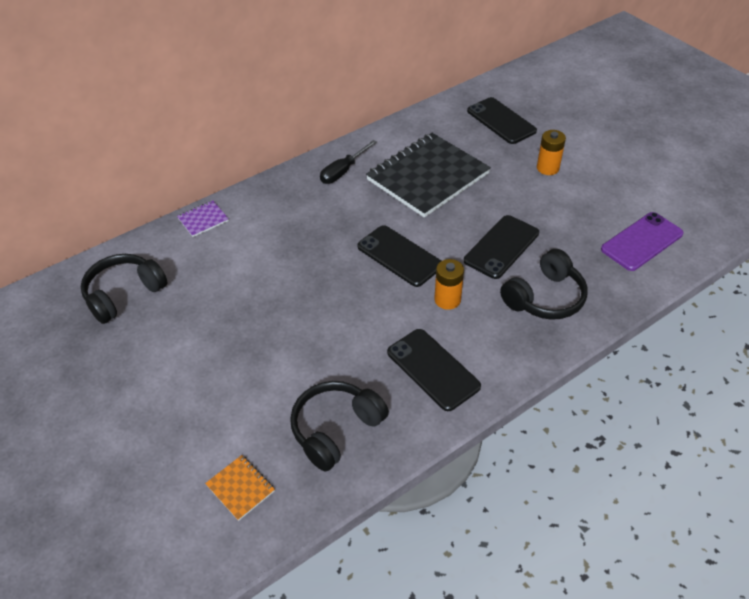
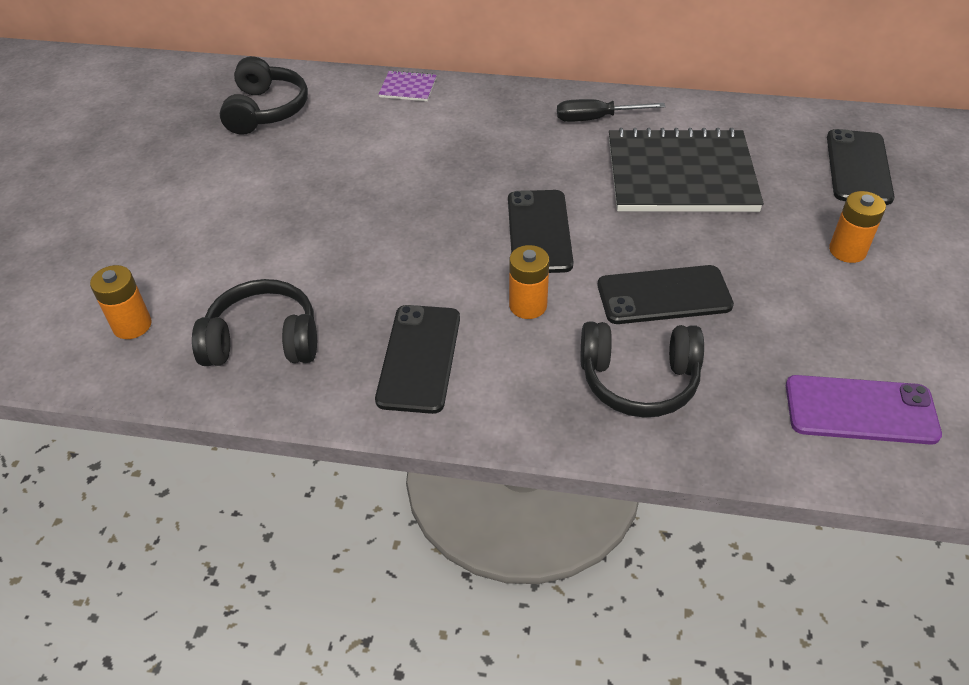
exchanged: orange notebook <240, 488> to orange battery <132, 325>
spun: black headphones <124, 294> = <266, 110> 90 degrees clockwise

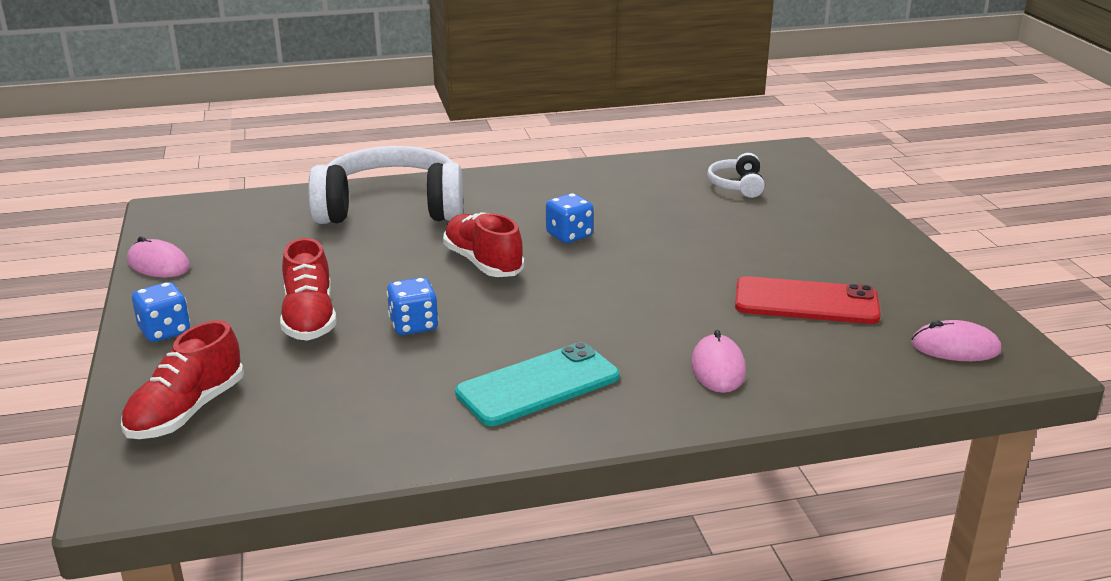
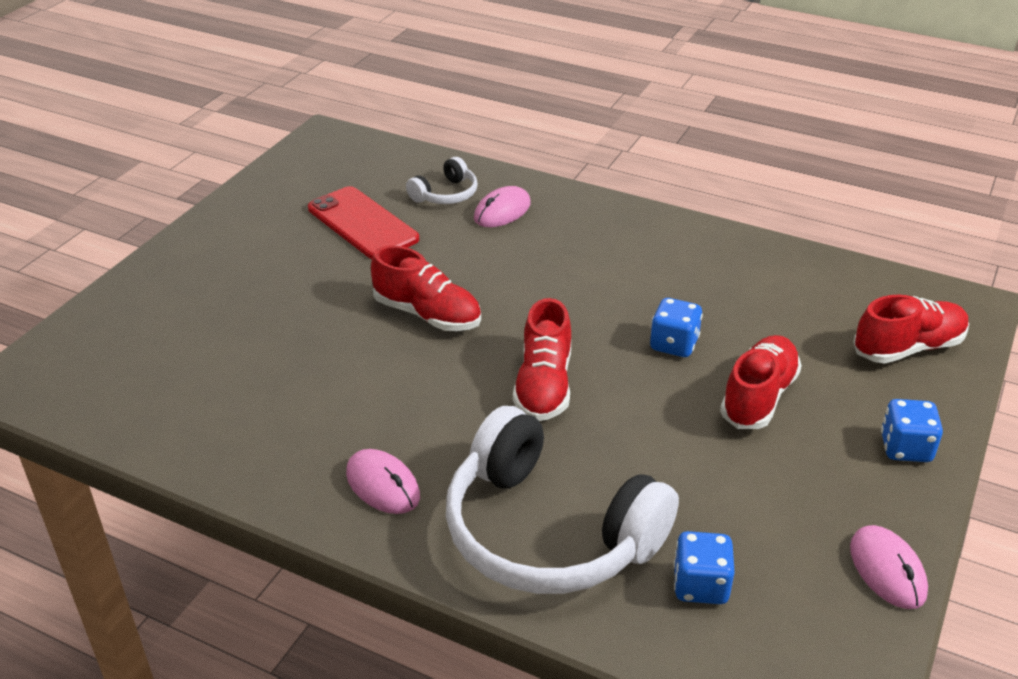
missing: turquoise phone <538, 385>
appeared: red shoe <427, 314>
relocated: blue dice <569, 235> to <700, 585>; white headphones <737, 185> to <446, 194>; pink mouse <955, 347> to <383, 485>

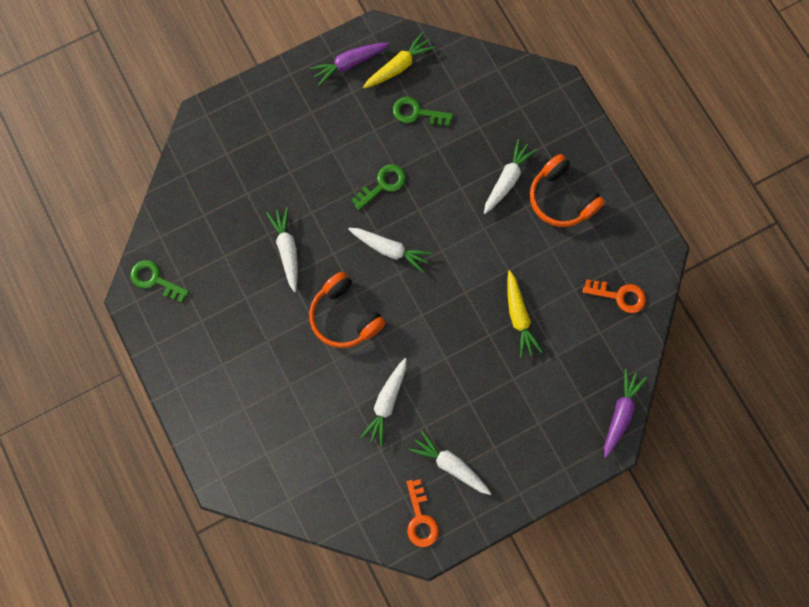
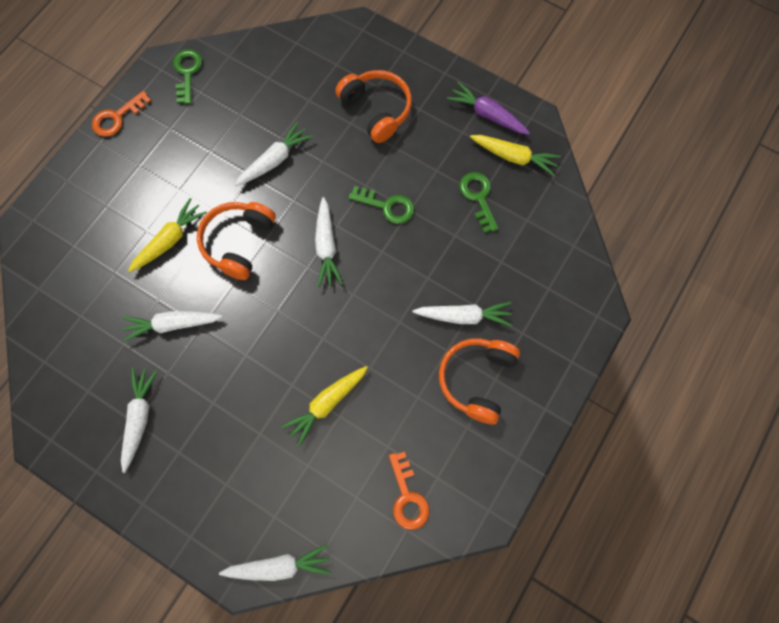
appeared: yellow carrot <169, 240>; orange headphones <376, 110>
relocated: orange key <420, 518> to <117, 117>
colour: purple carrot <620, 413> to white carrot <279, 566>

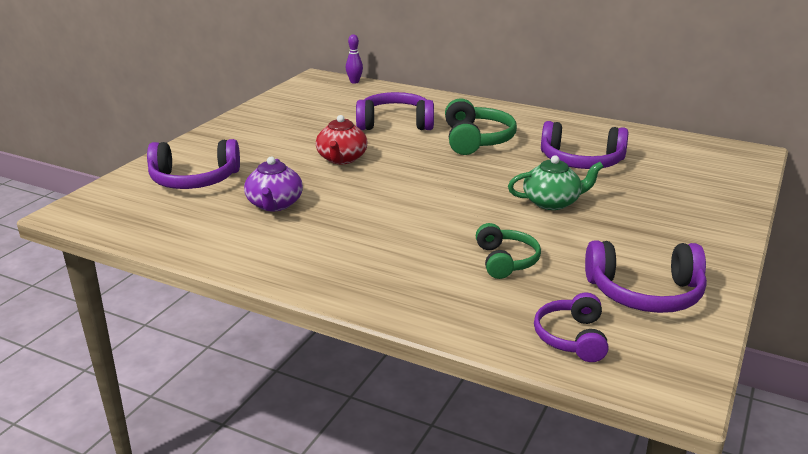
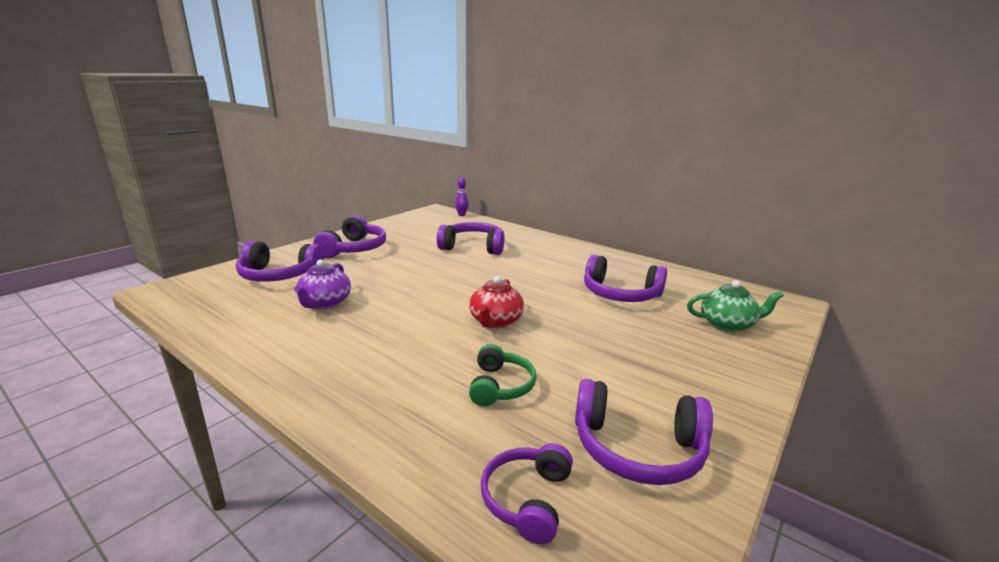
missing: green headphones <476, 140>
appeared: purple headphones <354, 249>
relocated: red teapot <342, 159> to <495, 321>; green teapot <552, 202> to <727, 324>

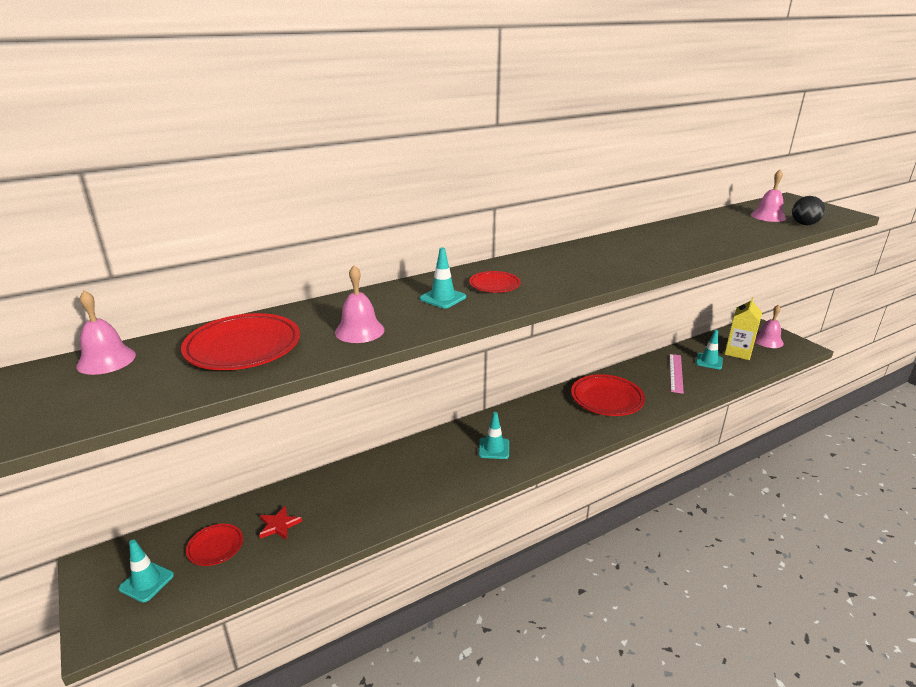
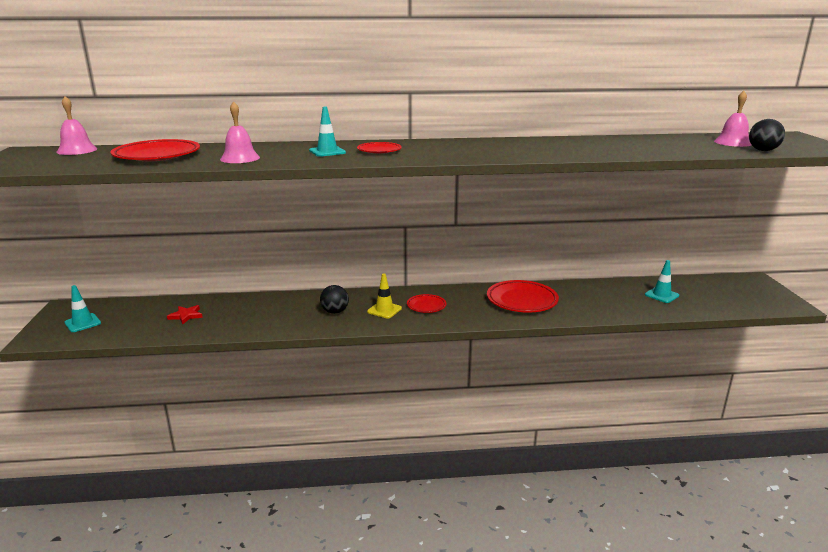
missing: pink ruler <676, 373>; yellow carton <738, 352>; pink bell <768, 341>
appeared: black ball <335, 312>
relocated: red plate <215, 547> to <426, 306>
colour: turquoise traffic cone <494, 448> to yellow traffic cone <384, 310>

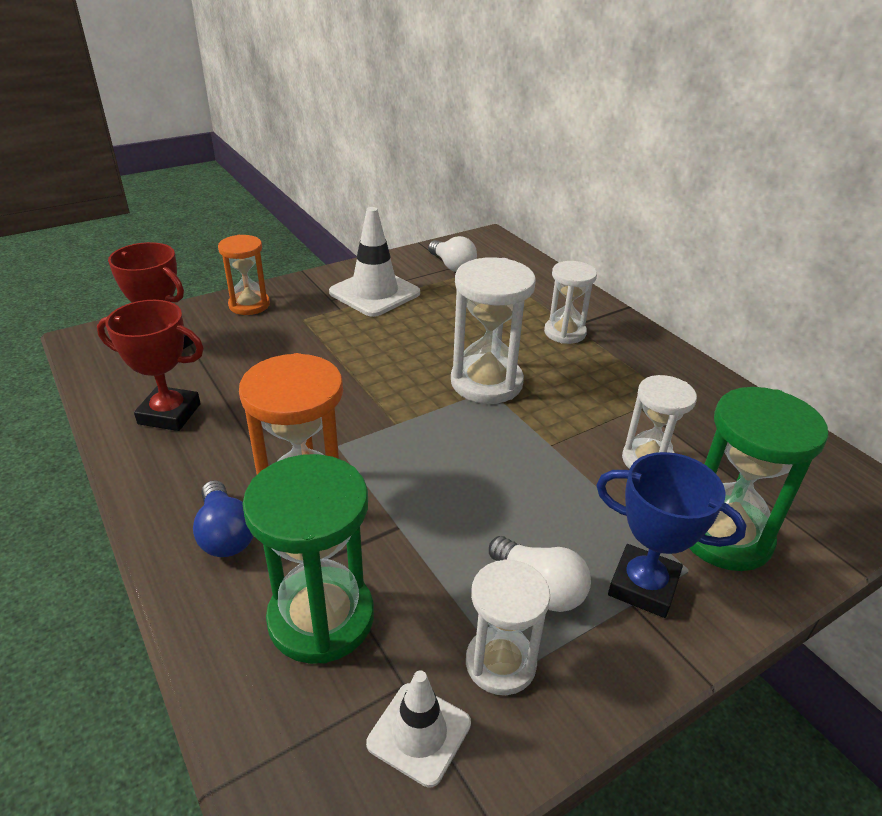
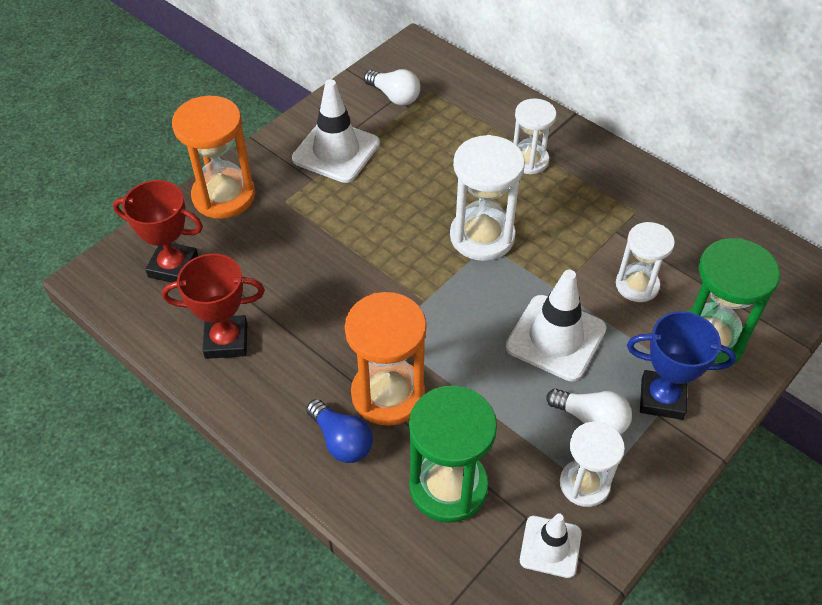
appeared: white traffic cone <555, 338>
size: orange hourglass <249, 305> = <224, 196> x1.56

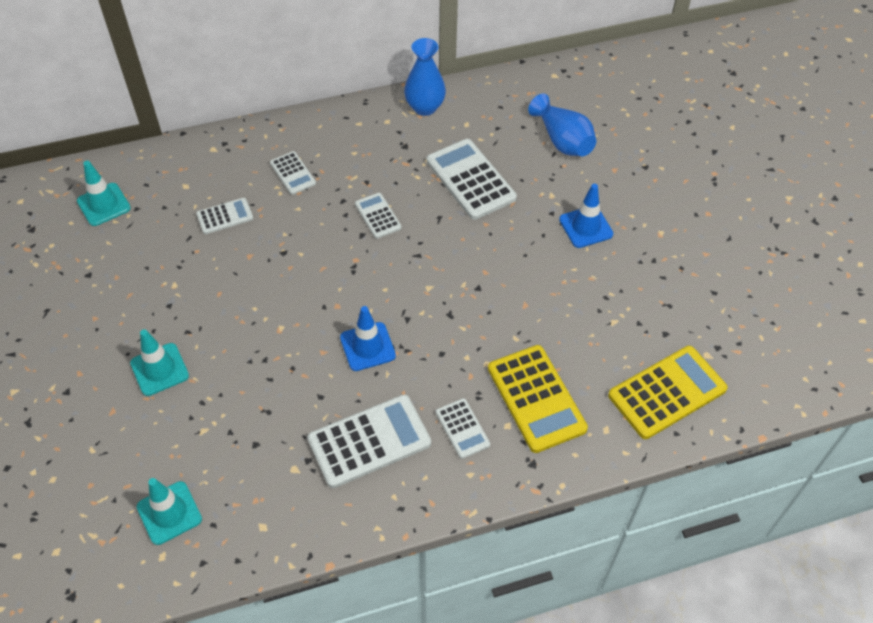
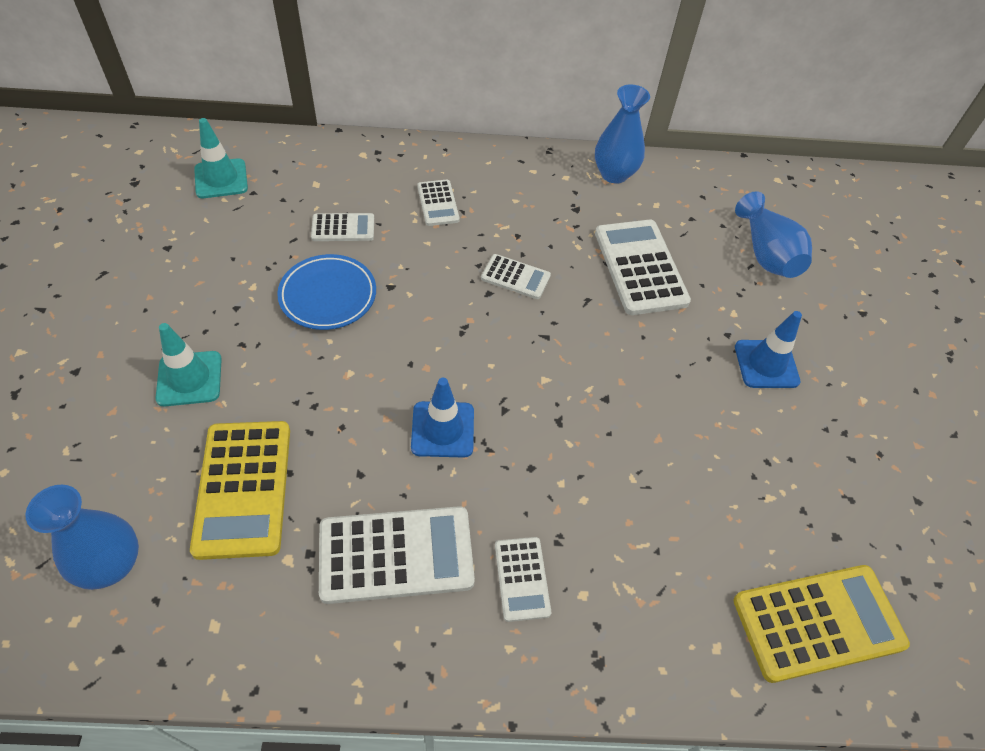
appeared: blue plate <328, 295>
relocated: yellow calculator <536, 398> to <243, 488>
exchanged: turquoise traffic cone <169, 513> to blue vase <112, 564>
spun: white calculator <378, 216> = <515, 277> 120 degrees clockwise

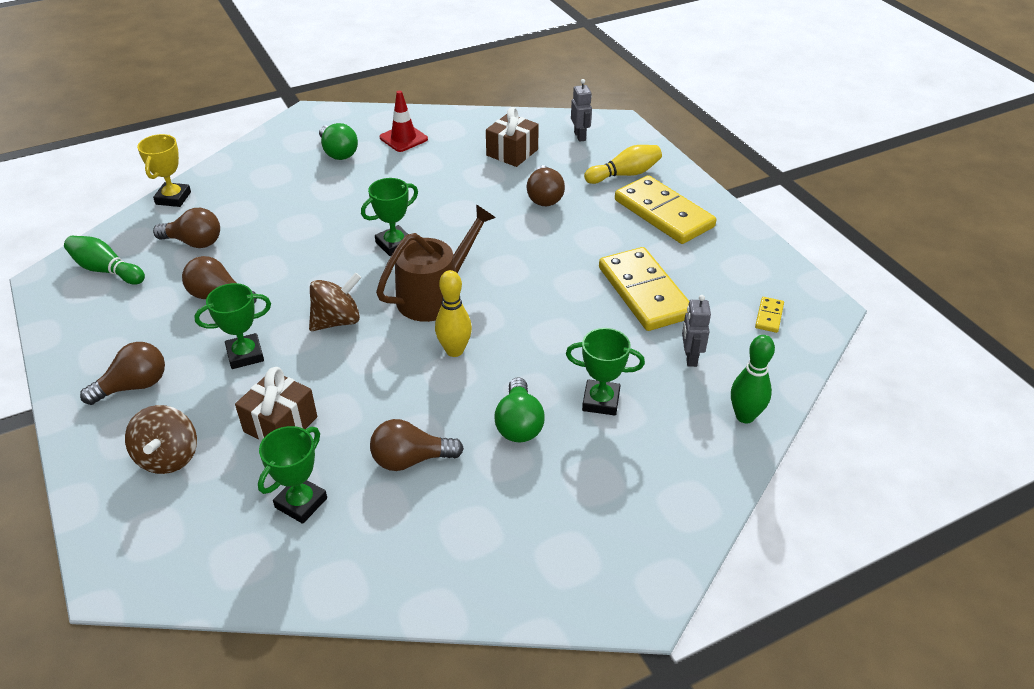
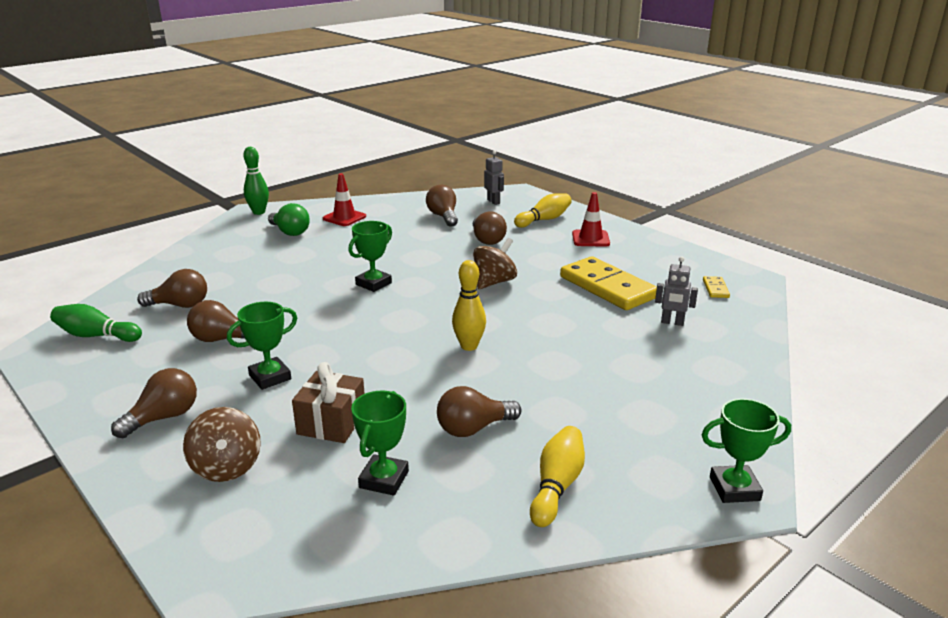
missing: yellow trophy <173, 198>; brown watering can <435, 295>; green light bulb <519, 424>
appeared: yellow bowling pin <557, 486>
relocated: brown spinning top <337, 321> to <494, 282>; green trophy <601, 401> to <734, 488>; green bowling pin <745, 416> to <259, 212>
exchanged: brown gift <512, 152> to brown light bulb <443, 216>; yellow domino <664, 213> to red traffic cone <590, 239>
spun: grey robot <690, 358> = <672, 322> 60 degrees counterclockwise

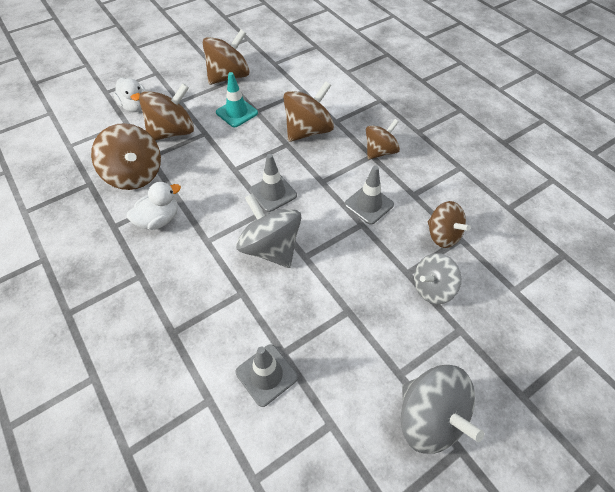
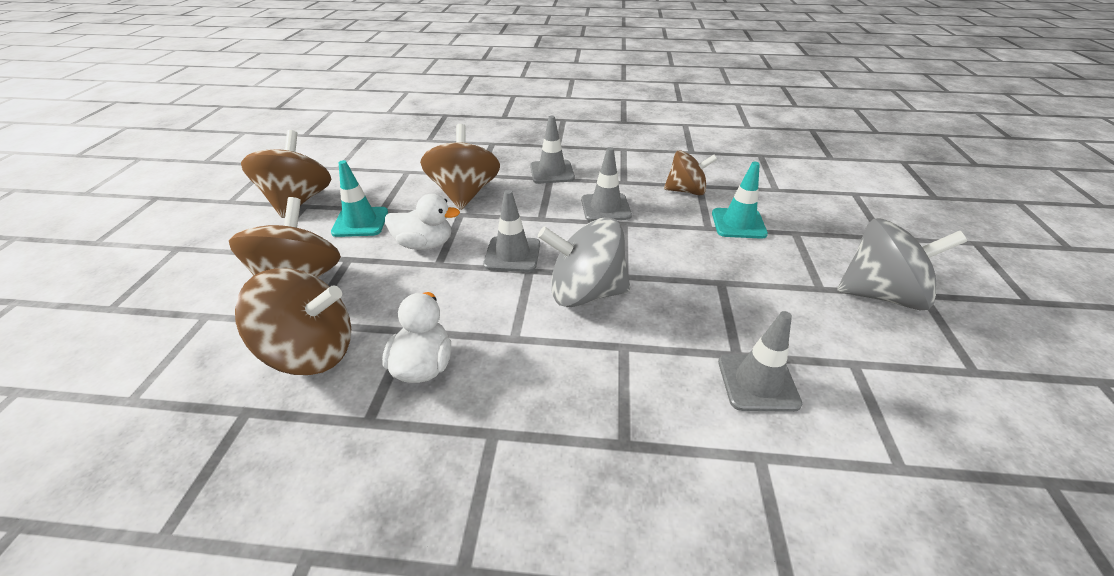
relocated: white duck <135, 106> to <425, 244>
exchanged: brown spinning top <380, 151> to grey traffic cone <552, 172>; grey spinning top <432, 288> to turquoise traffic cone <738, 223>

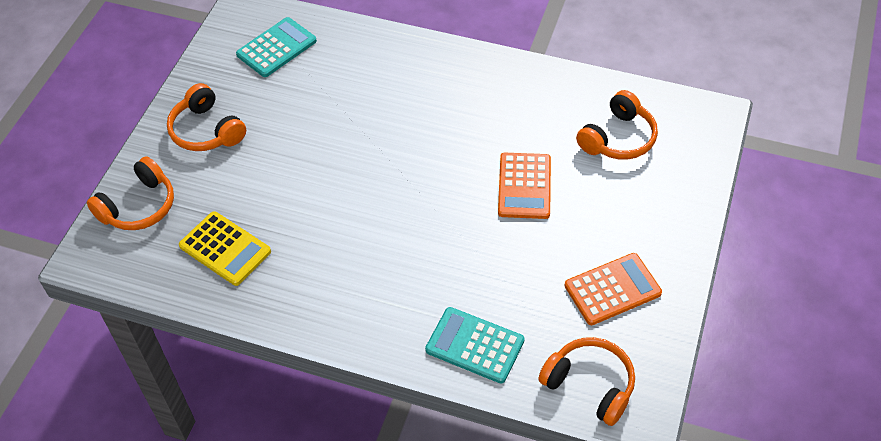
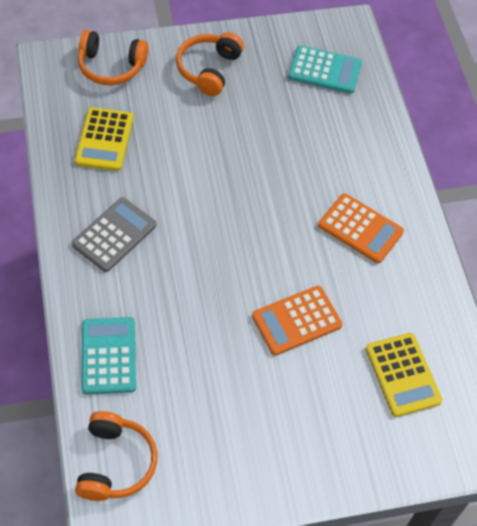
appeared: grey calculator <114, 235>
relocated: orange calculator <612, 289> to <360, 228>
exchanged: orange headphones <618, 138> to yellow calculator <403, 375>

